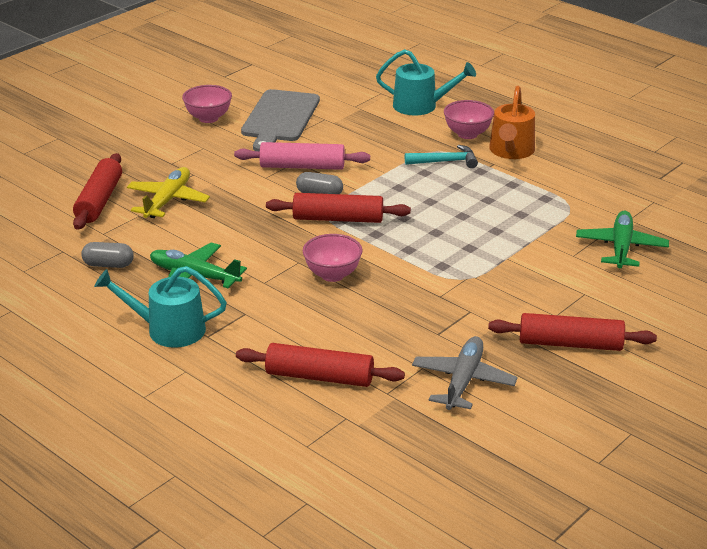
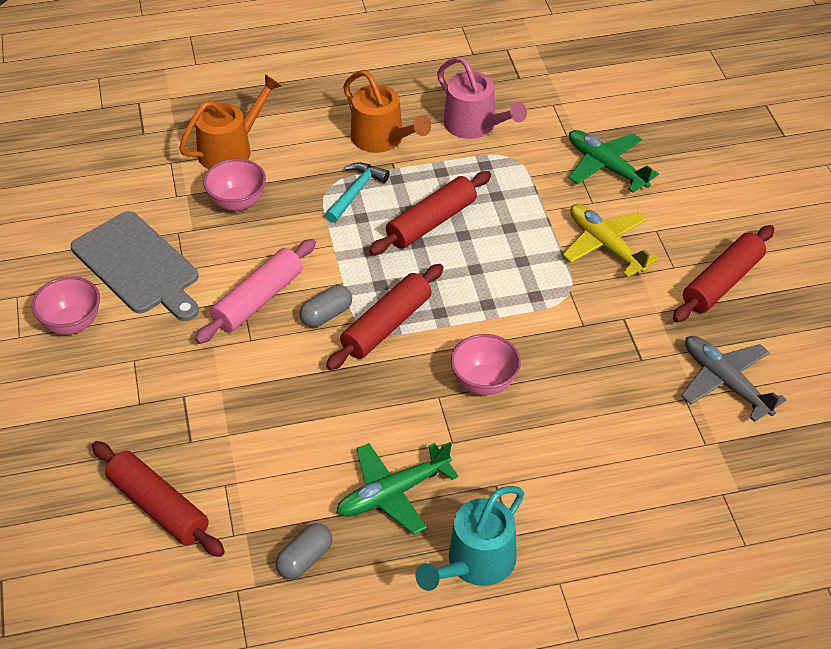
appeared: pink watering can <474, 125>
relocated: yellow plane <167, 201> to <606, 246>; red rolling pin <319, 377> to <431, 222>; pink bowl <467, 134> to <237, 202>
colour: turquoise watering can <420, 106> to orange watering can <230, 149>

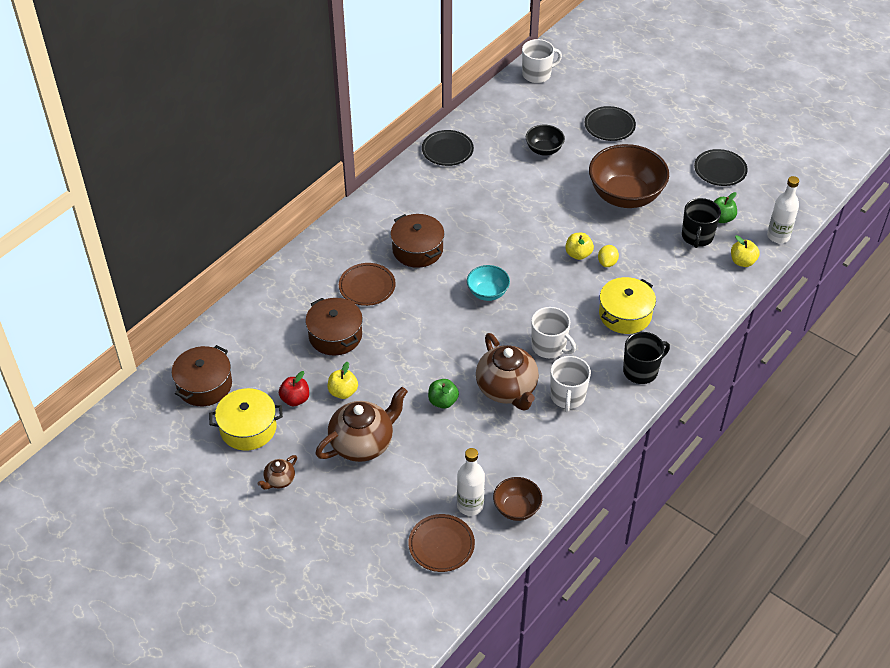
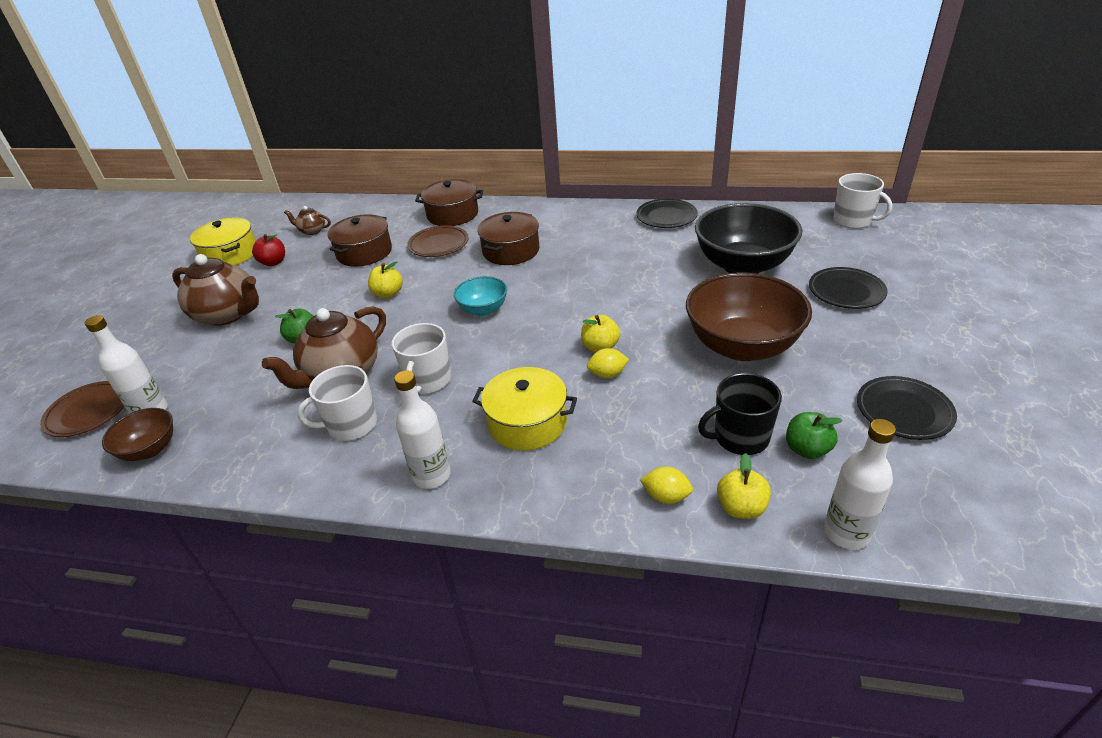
appeared: yellow lemon <666, 496>
relocated: brown pot <204, 385> to <452, 214>; brown teapot <279, 480> to <312, 231>; yellow apple <343, 392> to <388, 294>
exchanged: black mug <641, 371> to white bottle <432, 476>
size: black bowl <544, 150> = <742, 265> x1.96

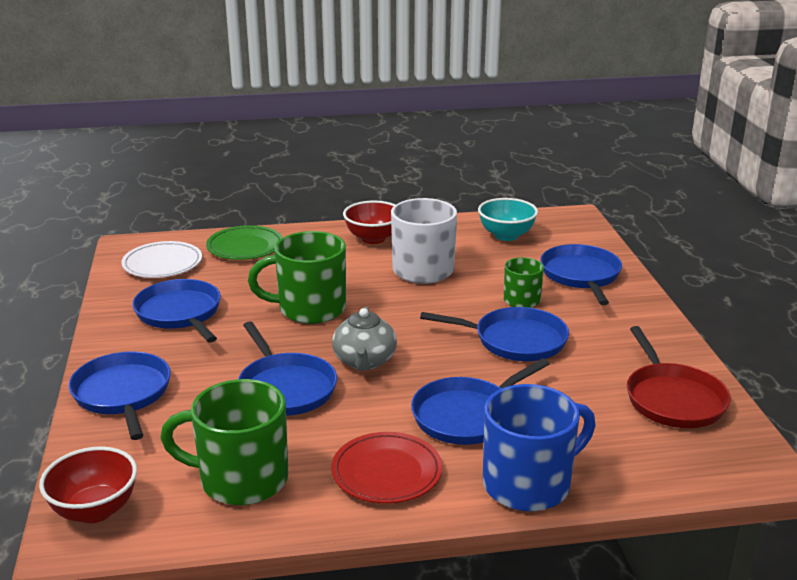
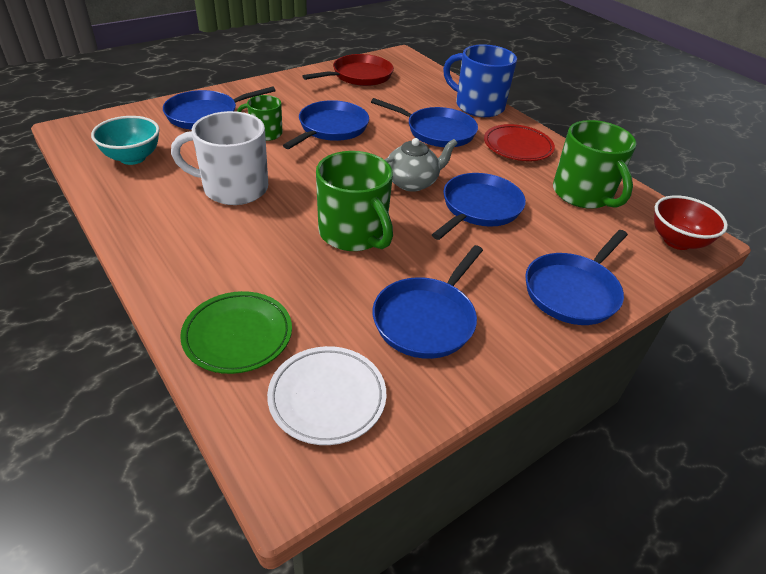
missing: red bowl <373, 238>
spun: blue pan <515, 340> = <331, 128> 45 degrees clockwise

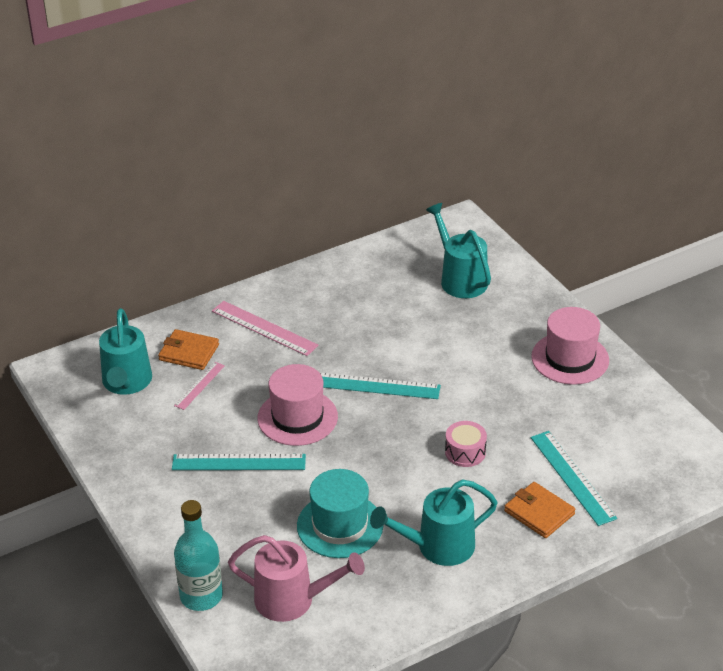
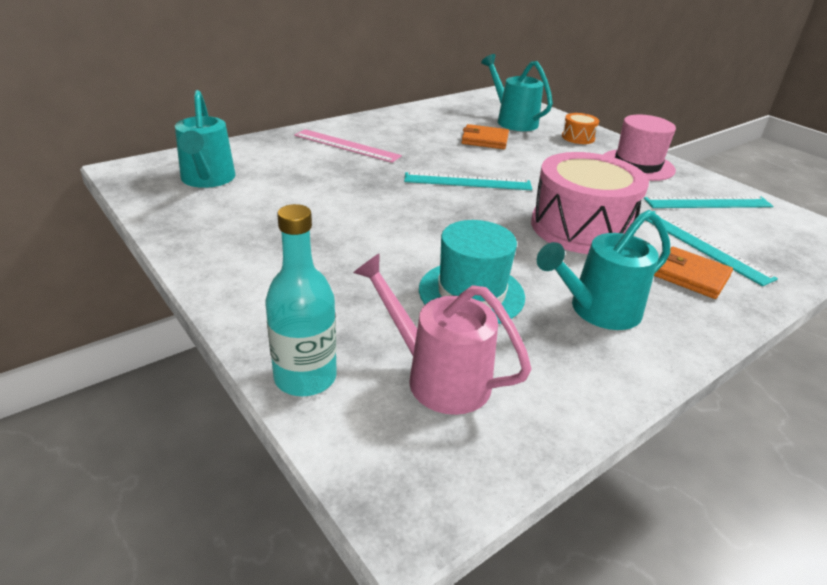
missing: pink ruler <199, 385>; pink hat <297, 417>
appeared: orange drum <578, 137>
relocated: orange wallet <189, 352> to <484, 140>; turquoise ruler <239, 462> to <708, 203>
spun: pink watering can <293, 600> = <437, 377> 150 degrees counterclockwise
size: pink drum <465, 452> = <580, 228> x2.28

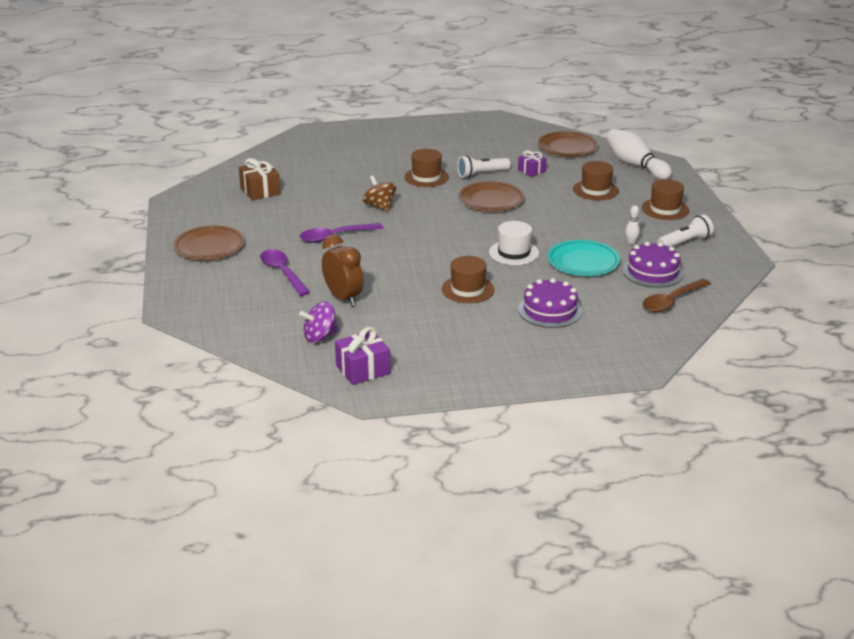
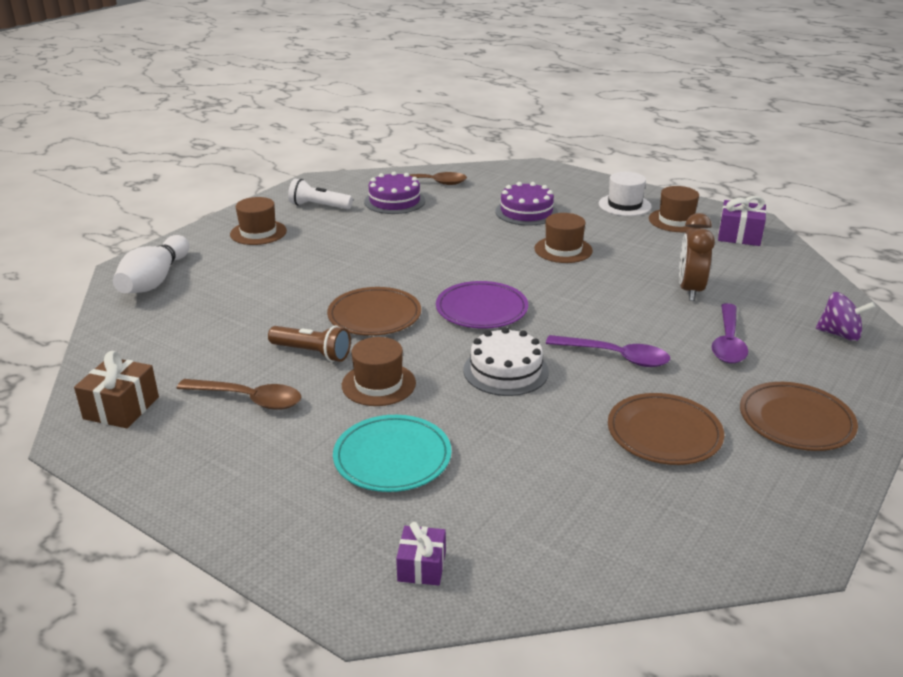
missing: white bowling pin <631, 242>
appeared: brown spoon <249, 399>; purple plate <481, 309>
relocated: brown gift <260, 191> to <121, 408>; purple spinning top <320, 336> to <839, 334>; white hat <514, 253> to <624, 205>; purple gift <531, 171> to <421, 566>; brown plate <567, 147> to <664, 433>; turquoise plate <583, 262> to <392, 457>; brown hat <595, 190> to <676, 220>
exchanged: brown spinning top <379, 206> to white cake <505, 371>
colour: white flashlight <481, 174> to brown flashlight <312, 353>

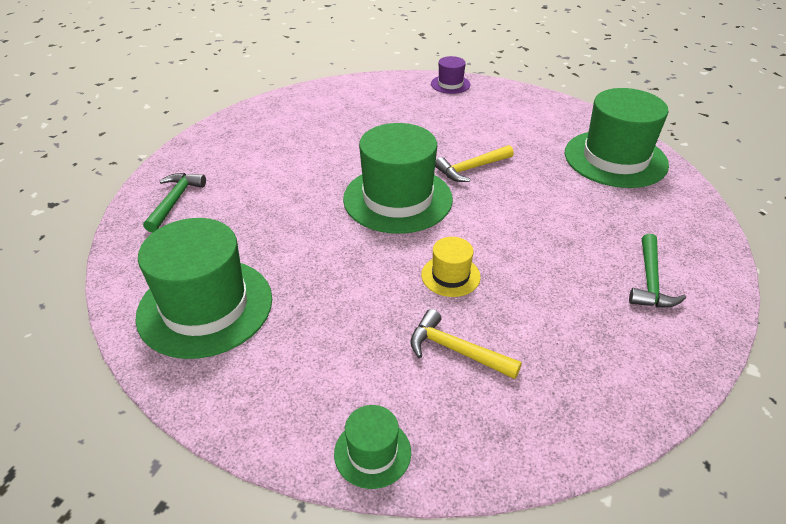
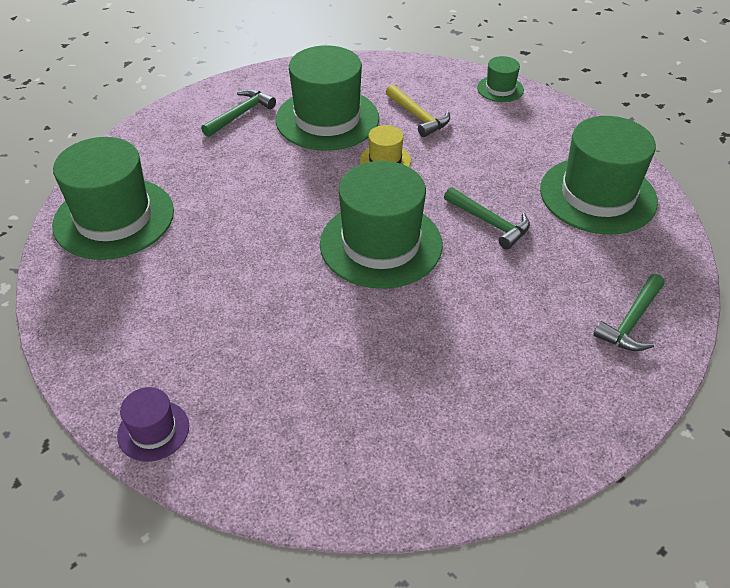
missing: yellow hammer <471, 169>
appeared: green hat <327, 119>; green hammer <490, 223>

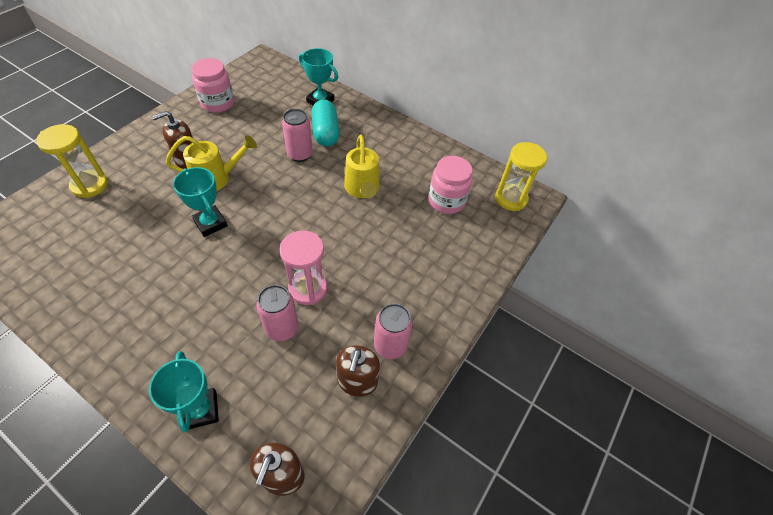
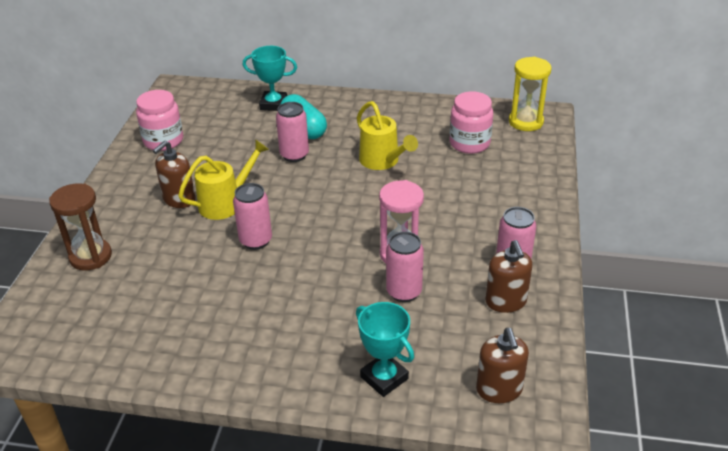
exchanged: turquoise trophy <210, 223> to pink can <256, 241>
colour: yellow hourglass <90, 185> to brown hourglass <90, 256>

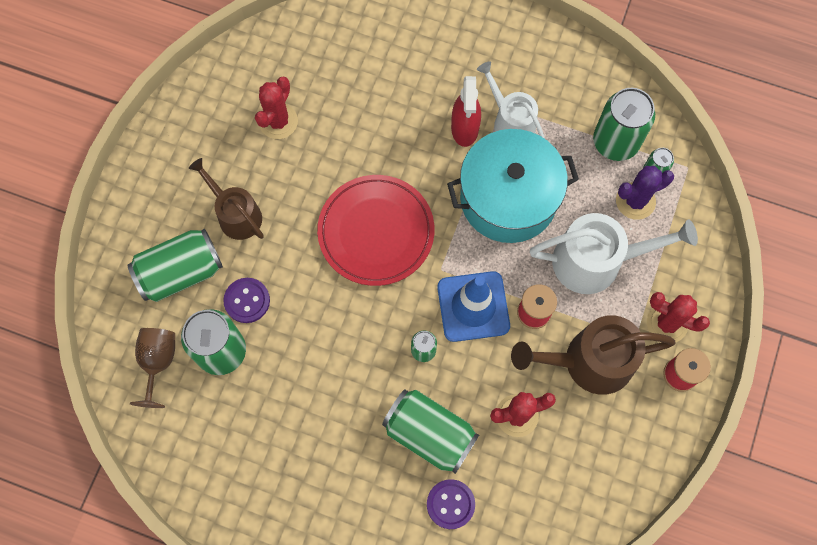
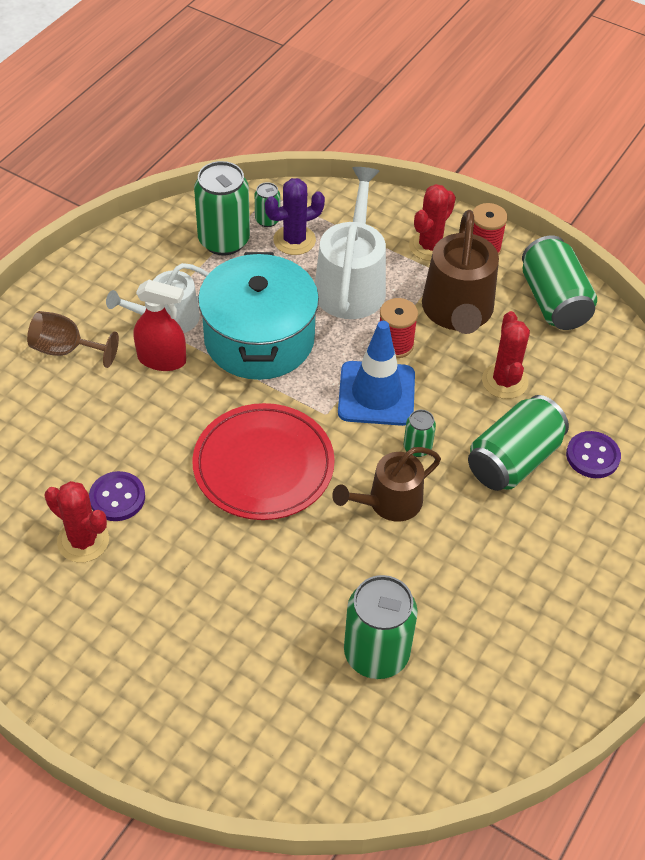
relocated: green can <181, 272> to <554, 301>; brown goblet <158, 362> to <66, 350>; brown watering can <236, 214> to <389, 502>; purple button <247, 301> to <117, 498>
spun: purple cactus <635, 201> = <294, 240> 75 degrees clockwise

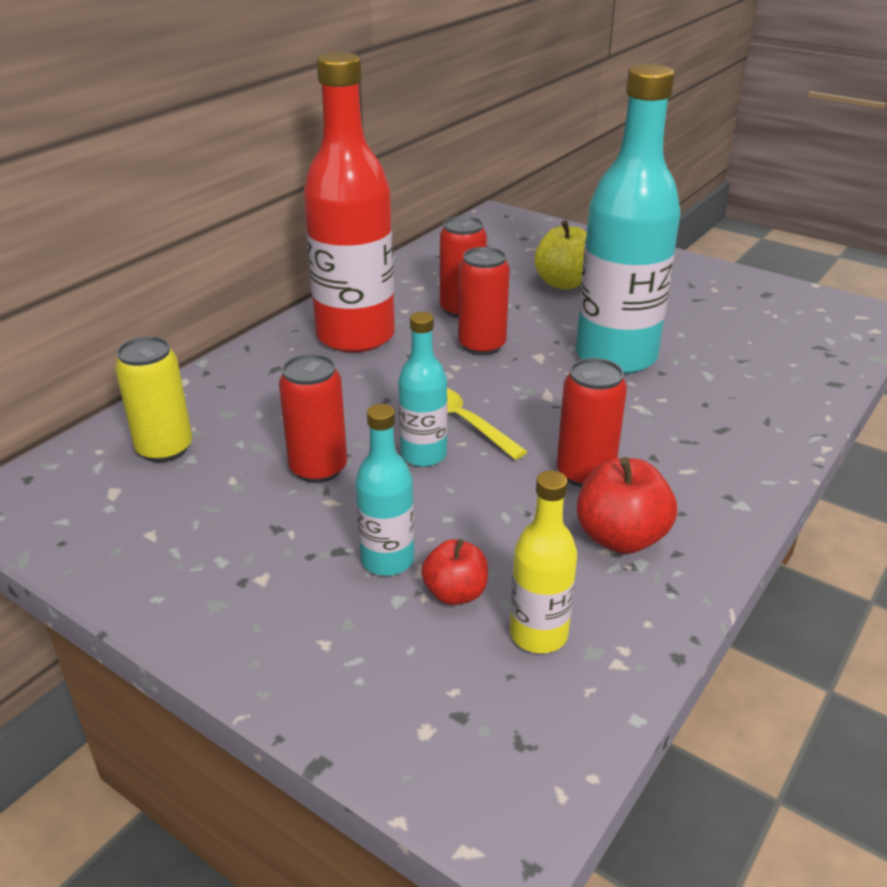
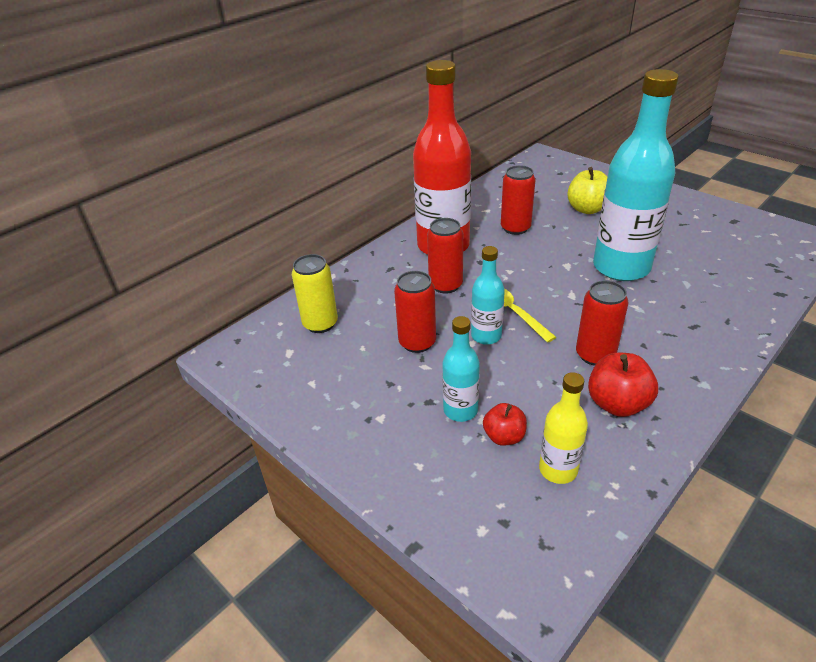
relocated: red can <482, 346> to <445, 285>

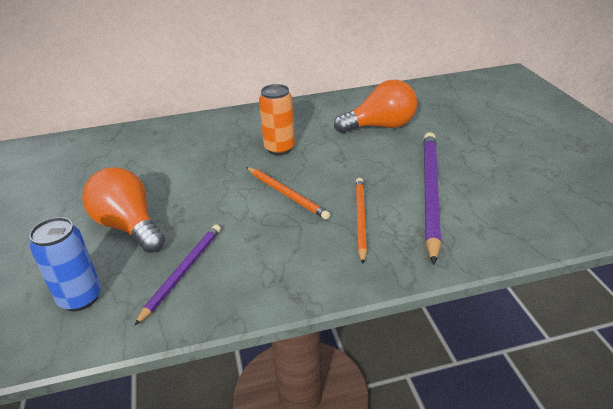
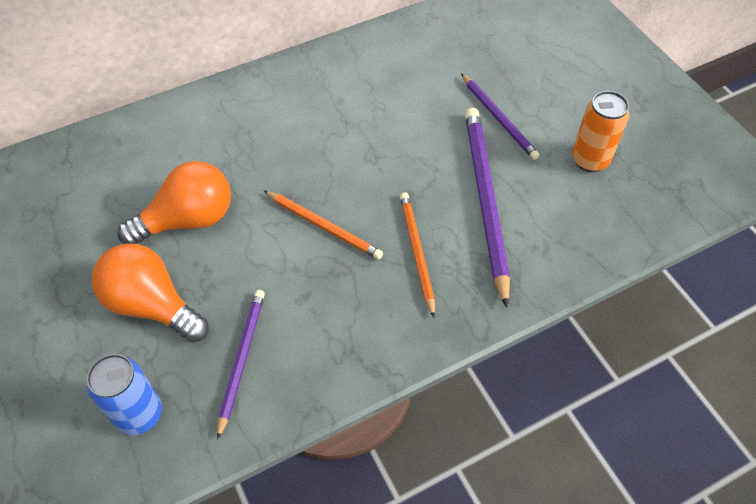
appeared: purple pencil <498, 118>
relocated: orange can <279, 148> to <589, 160>; orange light bulb <380, 126> to <188, 220>

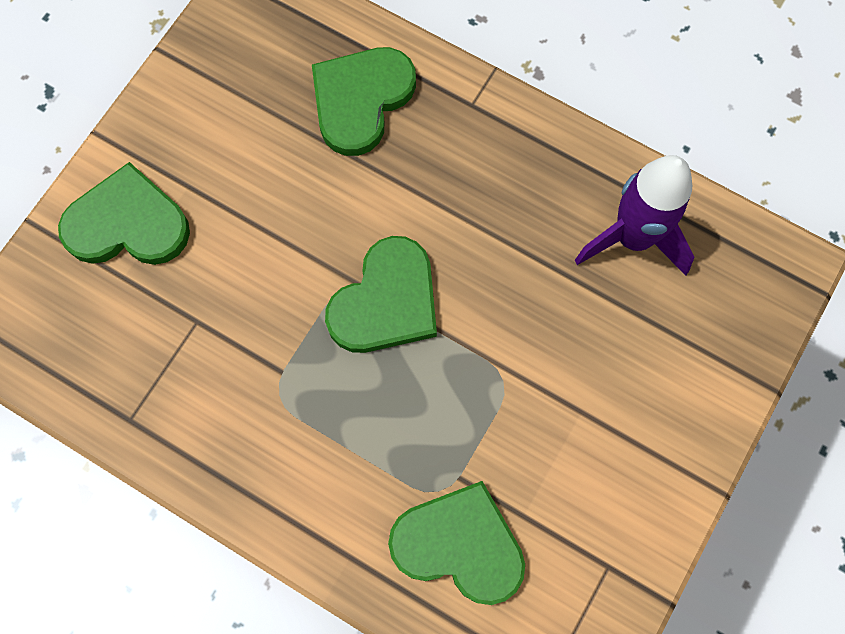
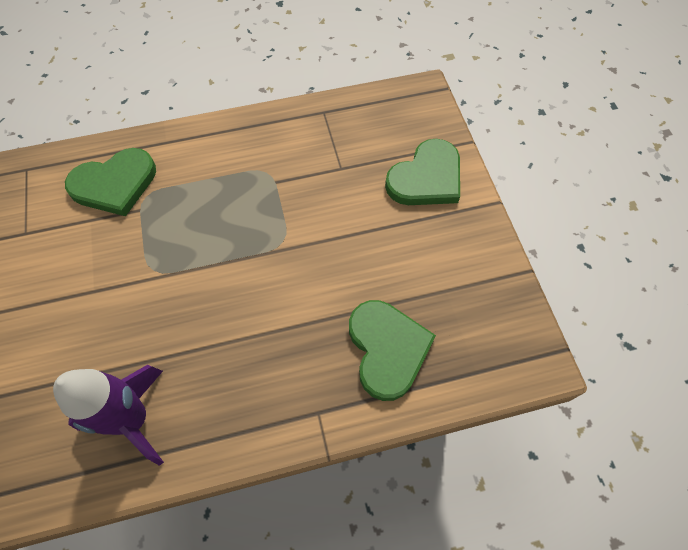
missing: green heart <386, 301>

